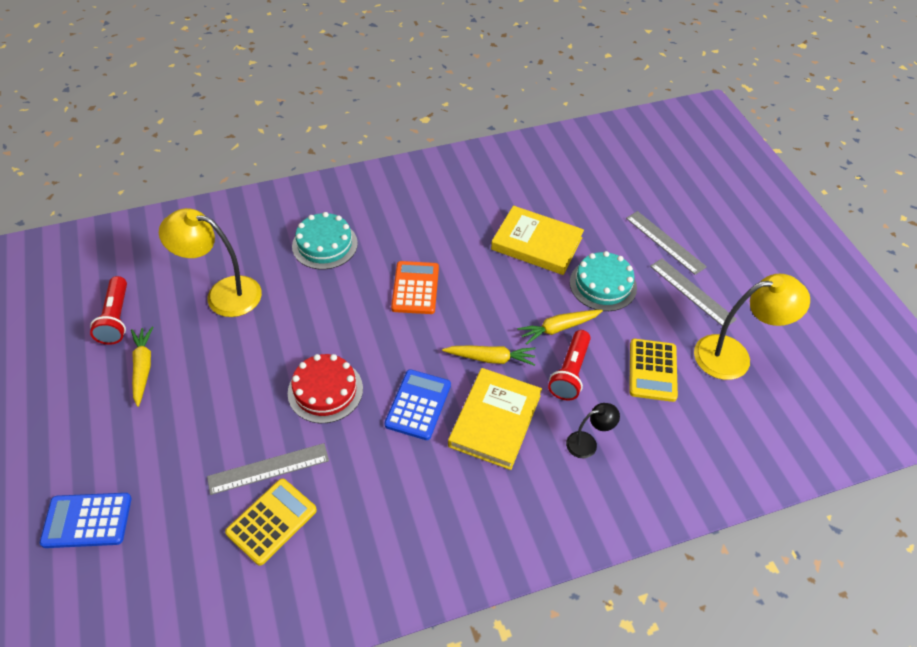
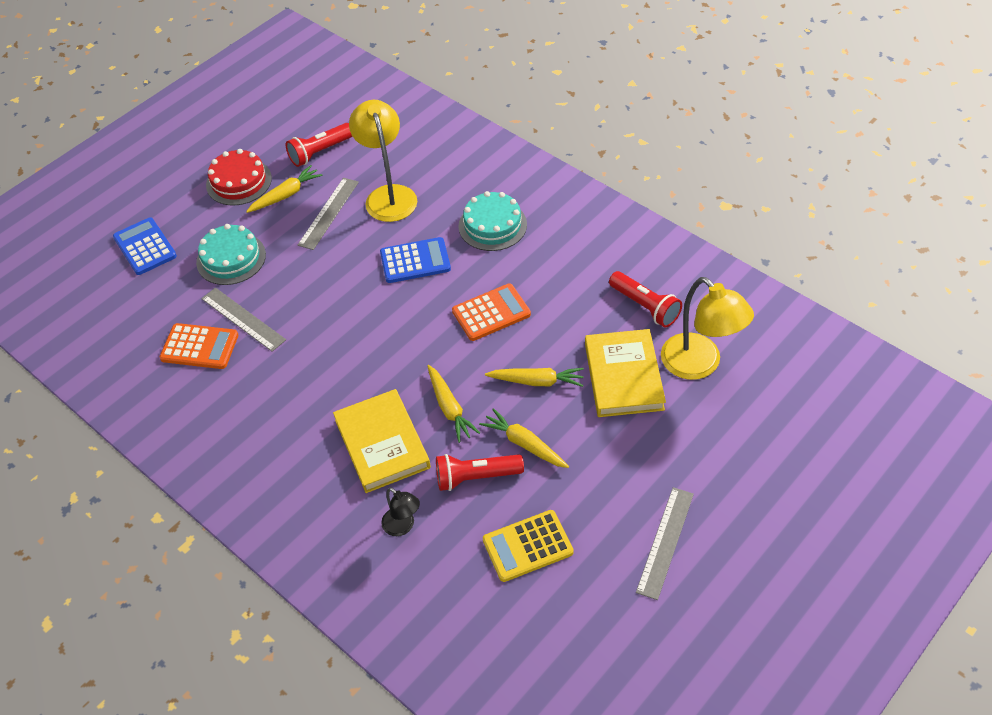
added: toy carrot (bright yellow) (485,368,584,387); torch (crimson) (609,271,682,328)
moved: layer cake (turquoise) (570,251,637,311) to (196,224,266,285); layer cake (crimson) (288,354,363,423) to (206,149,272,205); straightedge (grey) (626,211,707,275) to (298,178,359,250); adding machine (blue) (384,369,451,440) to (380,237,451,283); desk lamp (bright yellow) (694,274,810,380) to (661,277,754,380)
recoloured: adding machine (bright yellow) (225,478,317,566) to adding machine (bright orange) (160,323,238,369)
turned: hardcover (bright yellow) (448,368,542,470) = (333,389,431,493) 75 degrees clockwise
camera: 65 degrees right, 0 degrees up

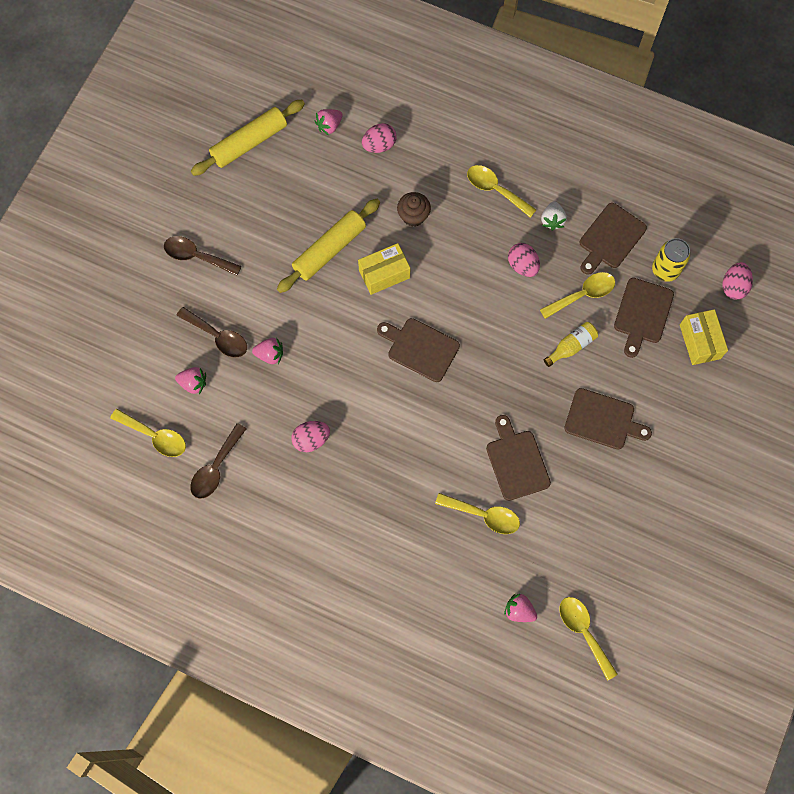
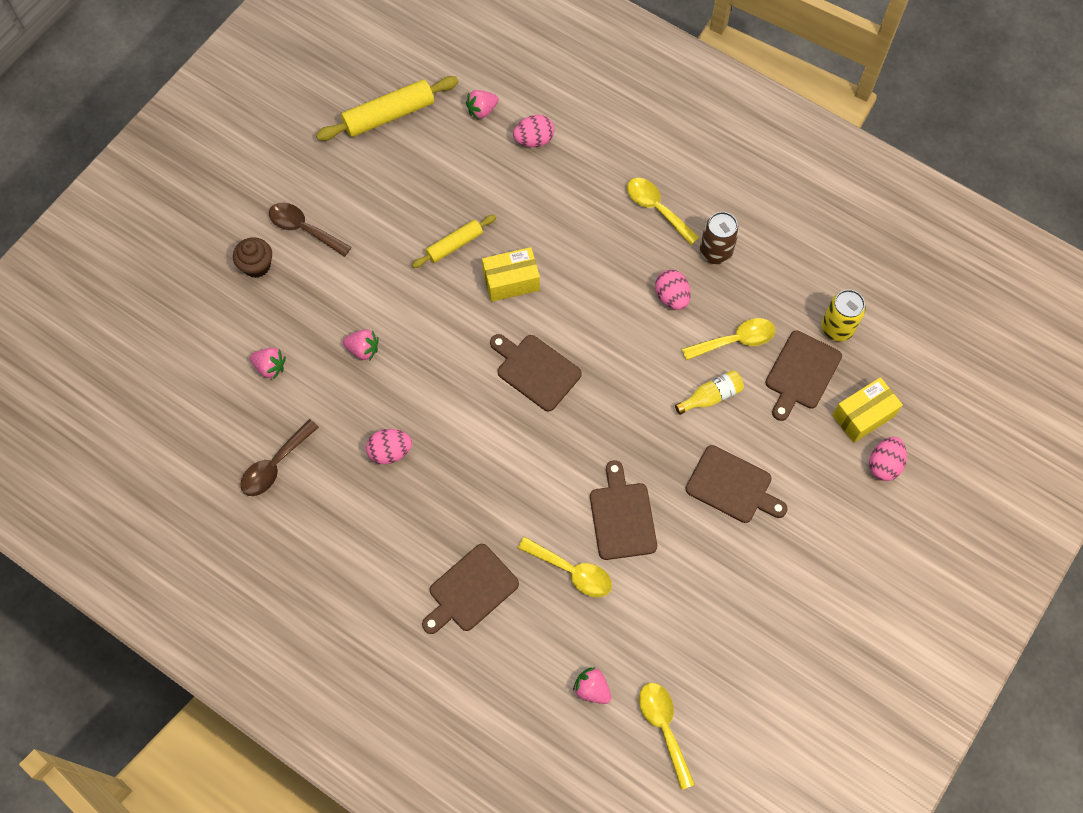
removed: tablespoon (bright yellow) (110,409,186,457); tablespoon (dark brown) (176,307,247,357)
moved: muffin (dark brown) (397,192,431,226) to (233,237,272,278); chopping board (dark brown) (580,203,647,275) to (422,544,519,634); toy egg (pink) (723,262,753,300) to (869,437,907,481)
replaced: berry (snow-white) (541,201,567,231) to tin (dark brown) (700,212,739,264)
turned: package (bright yellow) (680,309,728,365) = (832,377,903,443) 60 degrees clockwise
resized: pastry roller (bright yellow) (277,199,380,293) = (412,215,496,268) x0.62
camera: 10 degrees right, 5 degrees down

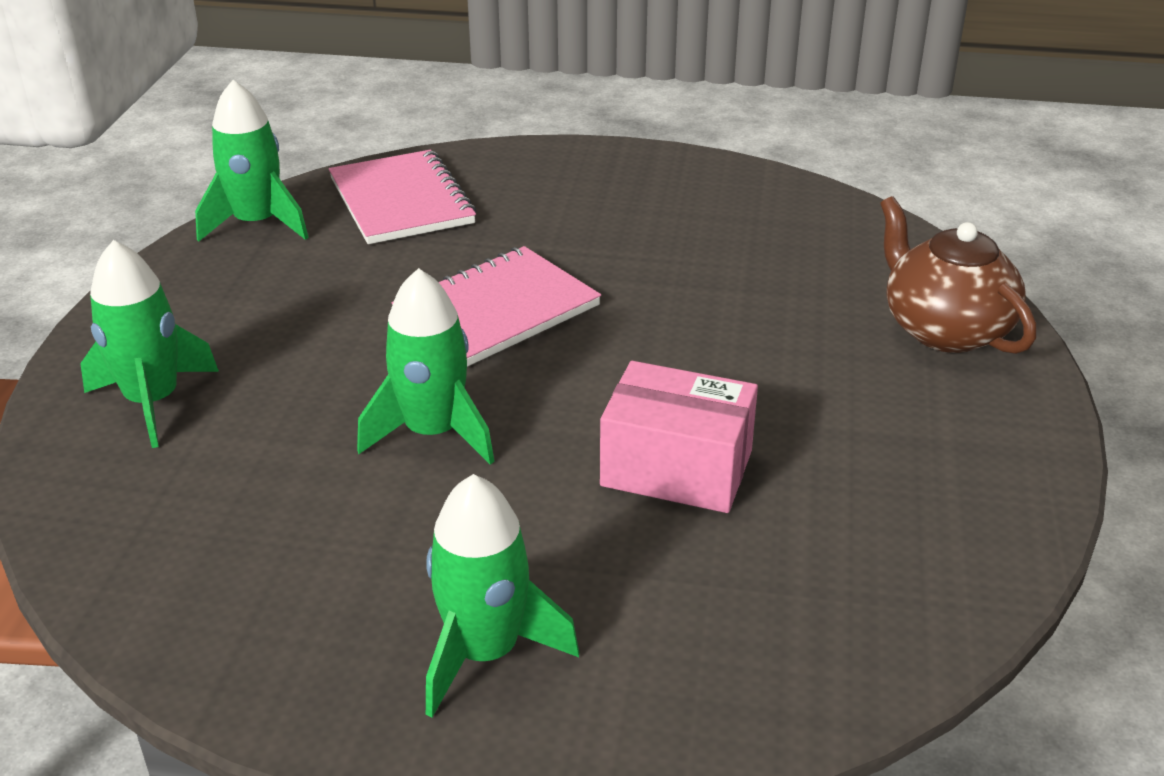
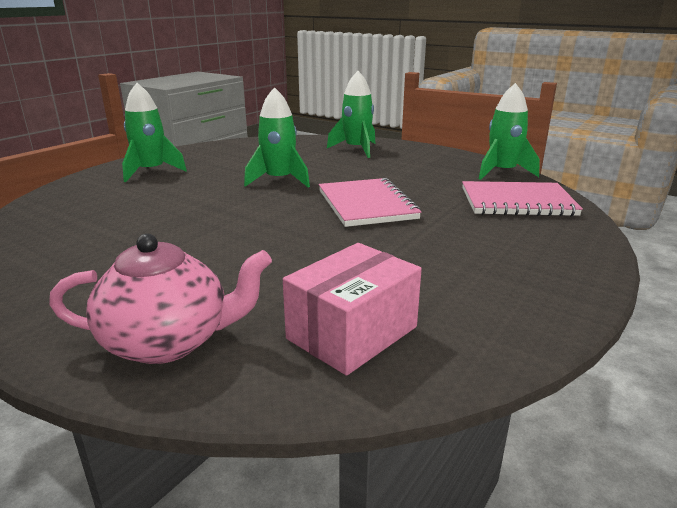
moved: package (pink) (600,361,758,513) to (283,243,422,376)
recoloured: teapot (dark brown) (880,196,1037,354) to teapot (pink) (49,233,272,364)
camera: 115 degrees right, 10 degrees down

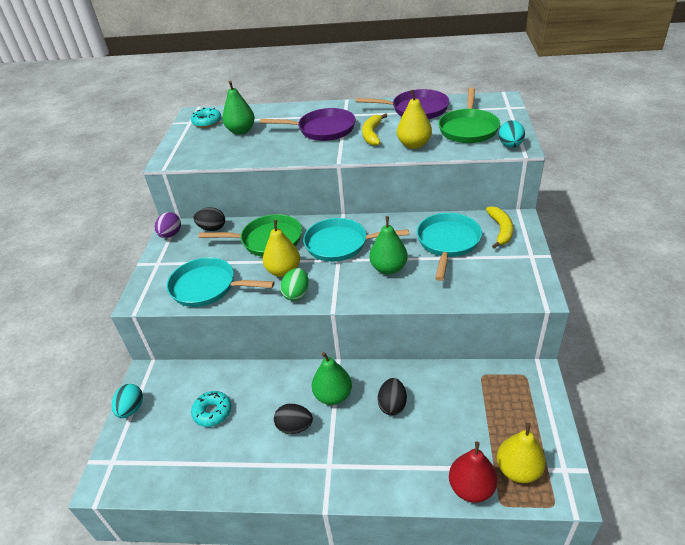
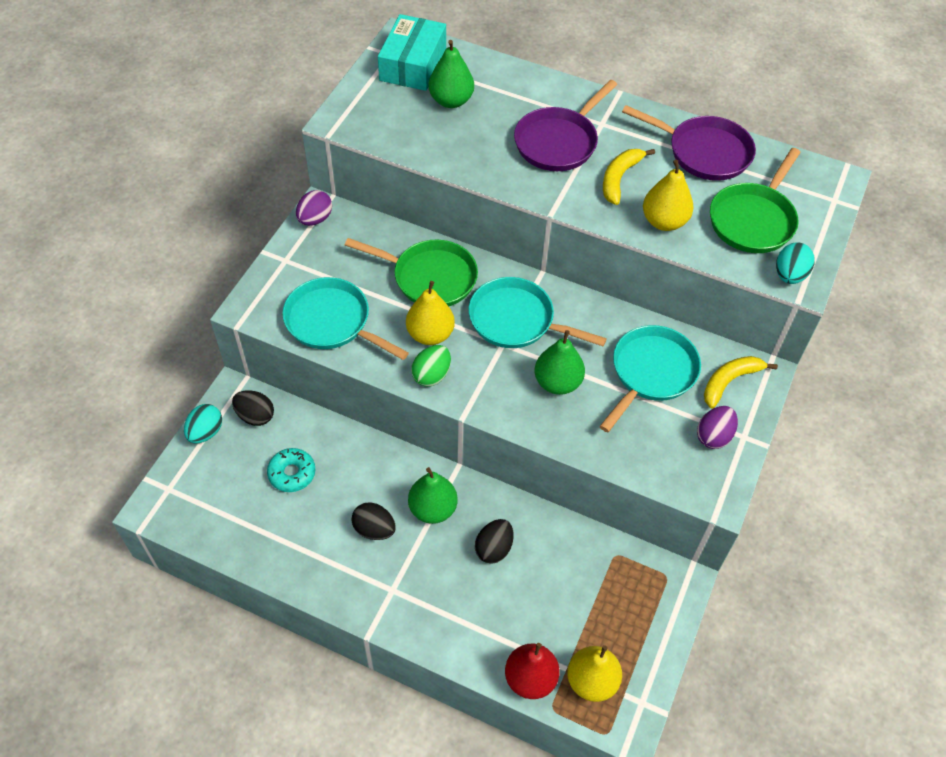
added: toy egg (royal purple) (697,406,738,449)
moved: toy egg (jet-black) (194,207,225,231) to (232,390,274,426)
replaced: glazed donut (turquoise) (191,108,221,128) to package (turquoise) (378,14,446,91)
turned: skillet (royal purple) (260,108,356,141) = (514,80,617,171) 105 degrees clockwise; banana (bright yellow) (486,206,513,249) = (704,356,778,409) 150 degrees counterclockwise
camera: 15 degrees right, 15 degrees up

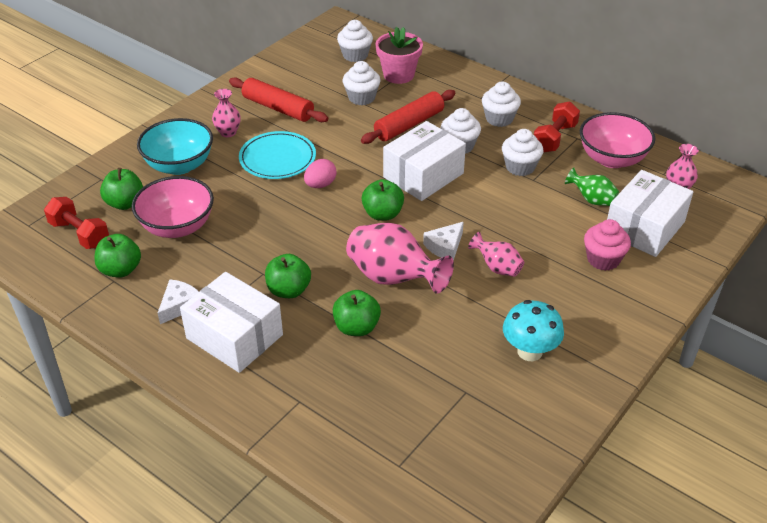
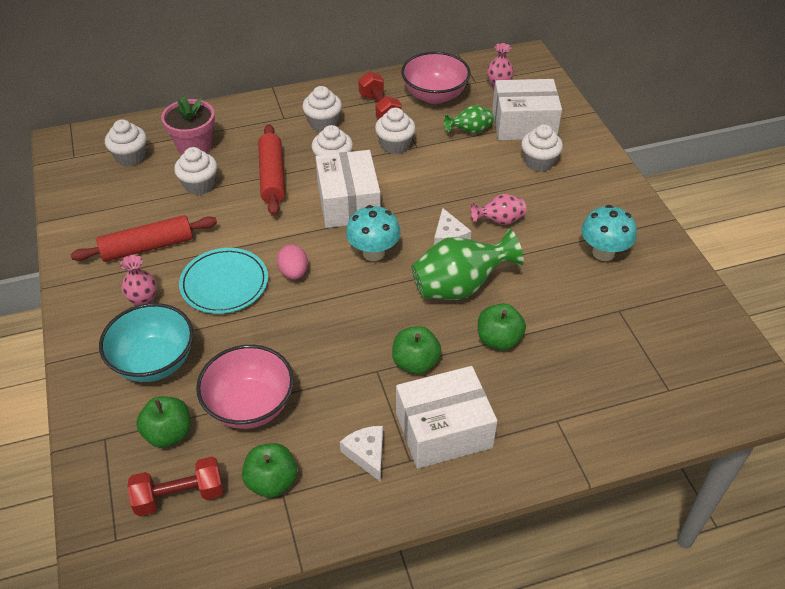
replaced: toy apple (leaf-green) (362,179,404,221) to mushroom (turquoise) (346,205,401,261)
recoloured: vase (pink) (346,223,454,294) to vase (leaf-green) (412,229,524,300); muffin (pink) (584,219,631,271) to muffin (snow-white) (521,124,563,172)
turned: package (snow-white) (607,170,693,257) = (492,79,562,140) 75 degrees counterclockwise
camera: 55 degrees left, 5 degrees up

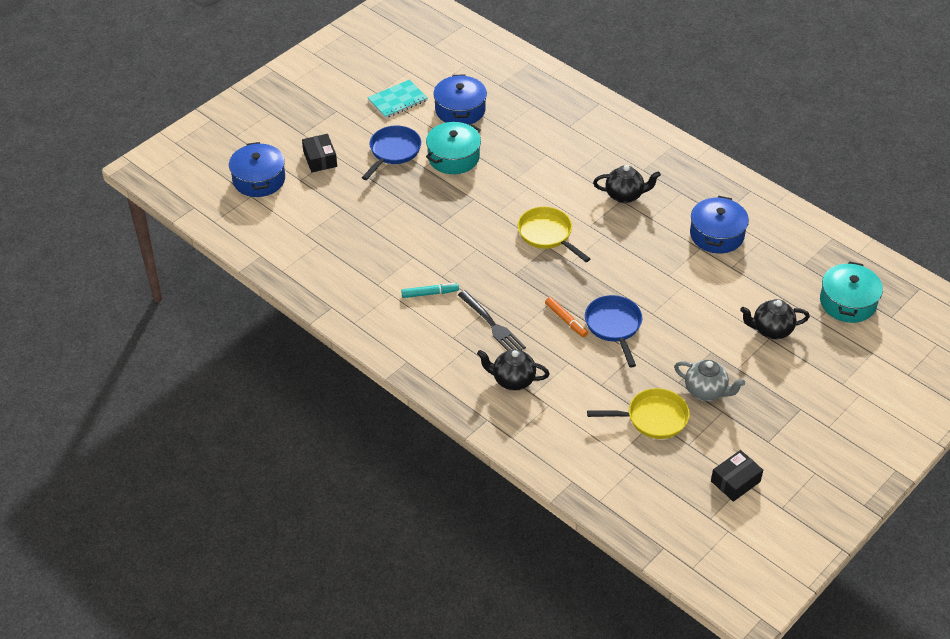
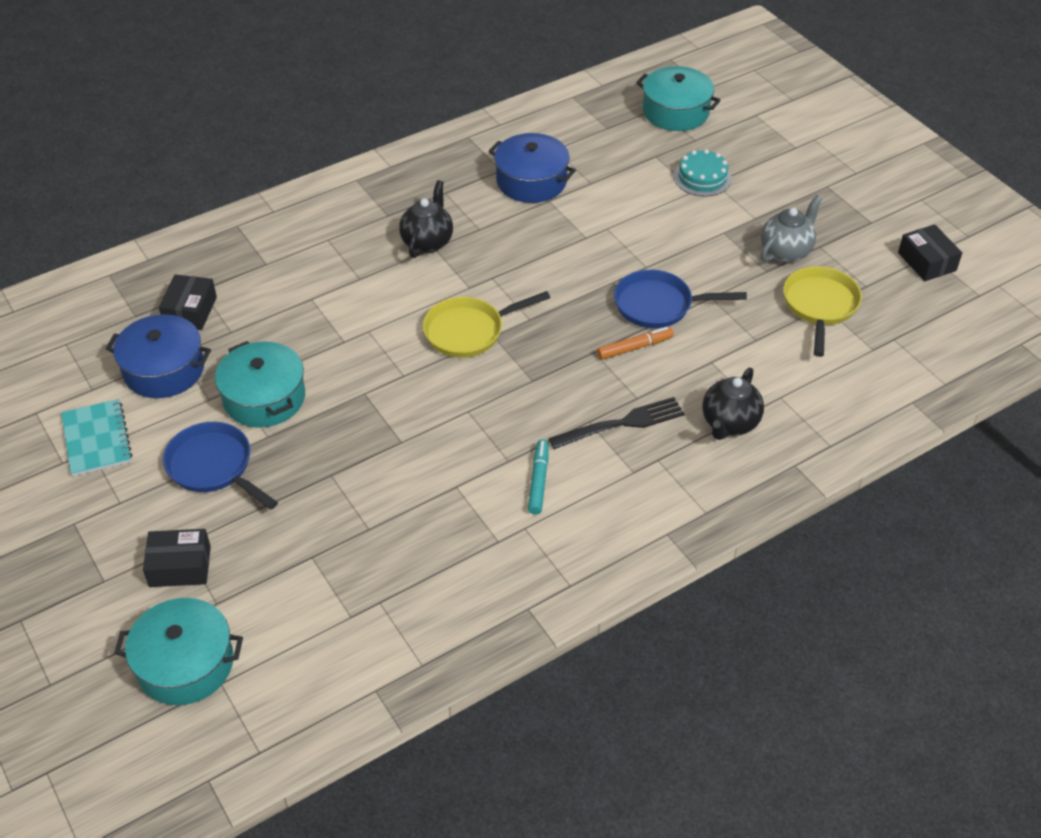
added: package (jet-black) (159,274,217,330)
replaced: teapot (jet-black) (740,299,810,339) to layer cake (turquoise) (674,149,732,197)
recoloured: cooking pot (blue) (229,142,285,197) to cooking pot (turquoise) (114,598,243,705)
camera: 75 degrees left, 0 degrees up

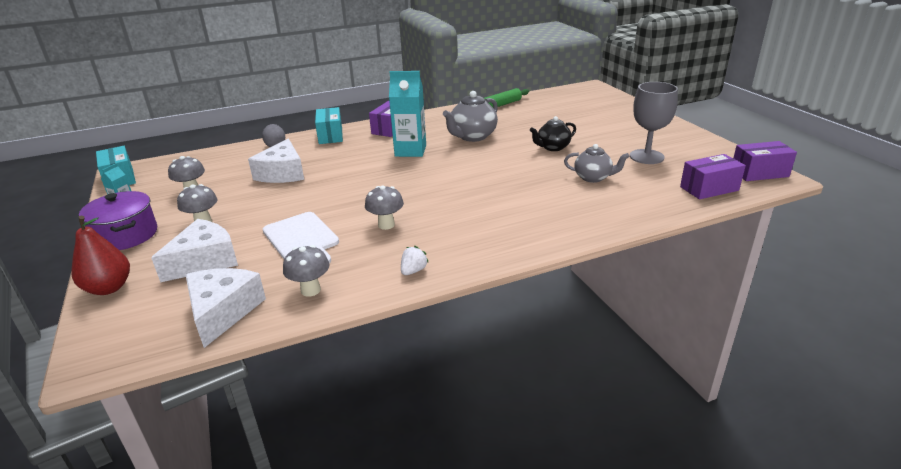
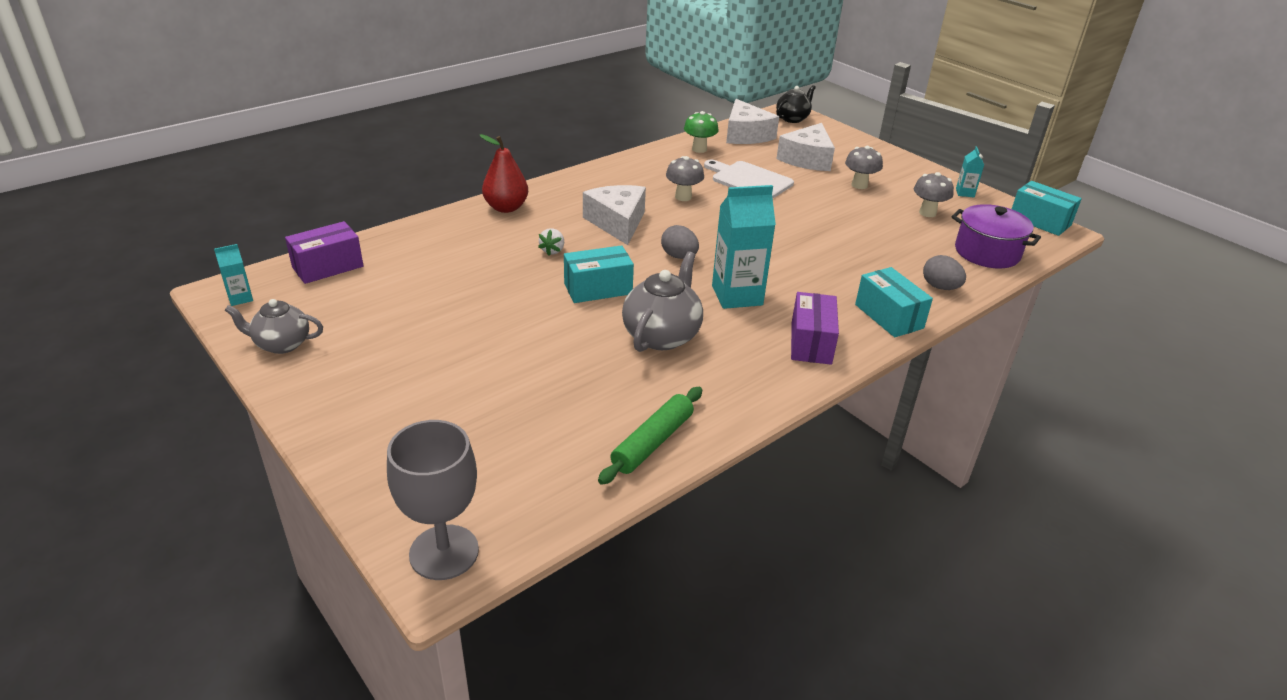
added: package (turquoise) (564,245,634,303); toy egg (grey) (661,225,699,259)
moved: teapot (grey) (564,144,630,183) to (225,299,323,354); wine glass (grey) (630,82,678,164) to (387,420,479,580); pear fruit (crimson) (71,216,130,295) to (480,134,528,213); berry (snow-white) (401,246,429,275) to (538,228,564,256); cheese (snow-white) (248,139,304,183) to (583,185,646,245); teapot (jet-black) (530,116,576,151) to (776,85,816,123); cooking pot (royal purple) (79,191,157,250) to (951,204,1041,268)
replaced: package (royal purple) (734,141,797,181) to juice carton (turquoise) (214,244,253,306)
recoloured: mushroom (grey) (283,245,329,297) to mushroom (leaf-green) (684,111,719,153)
camera: 160 degrees right, 5 degrees up

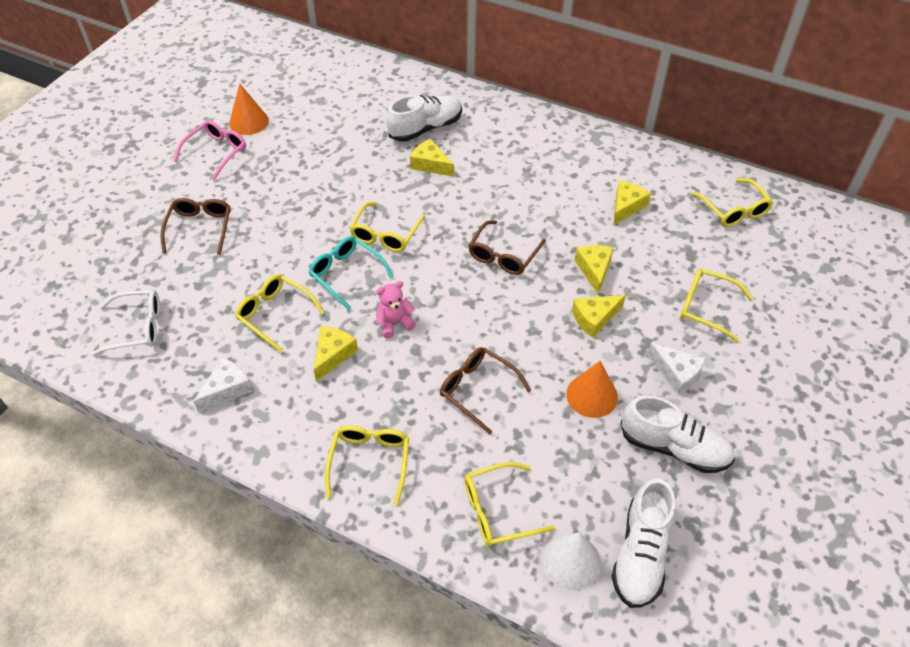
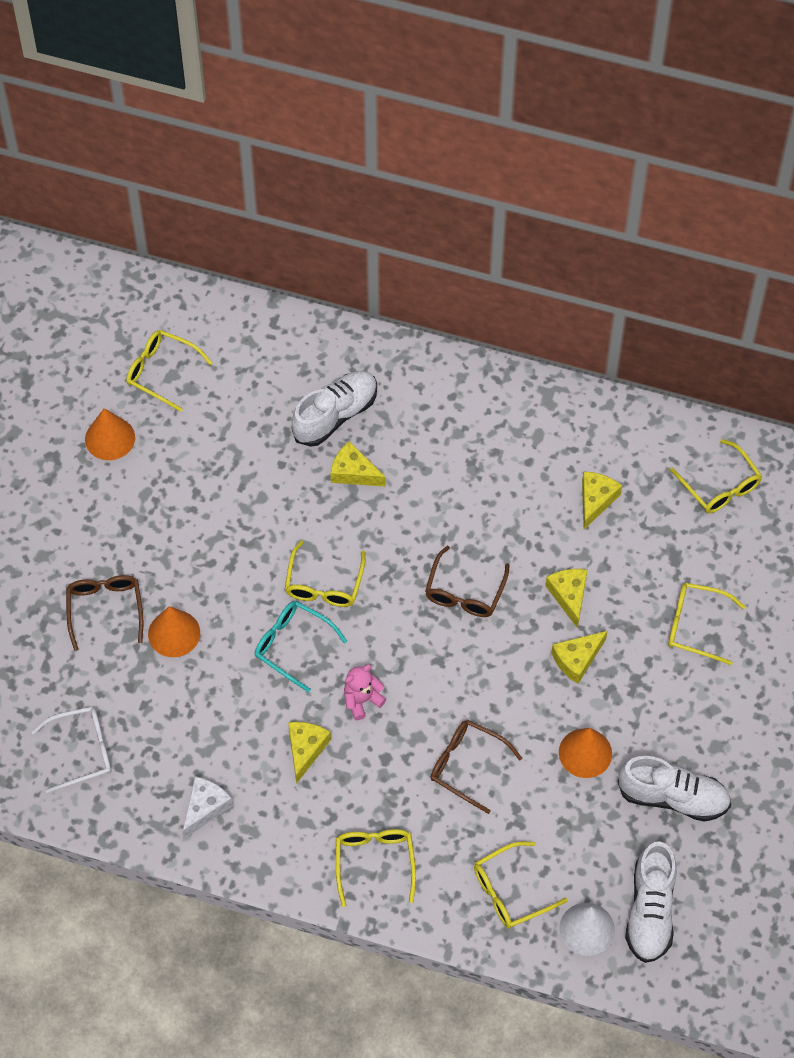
removed: glasses (pink) (174,120,246,181); cheese (snow-white) (647,343,705,395)
added: solid cone (bright orange) (148,606,200,657)
moved: glasses (bright yellow) (235,275,325,352) to (126,330,212,412)
camera: 10 degrees left, 10 degrees up

